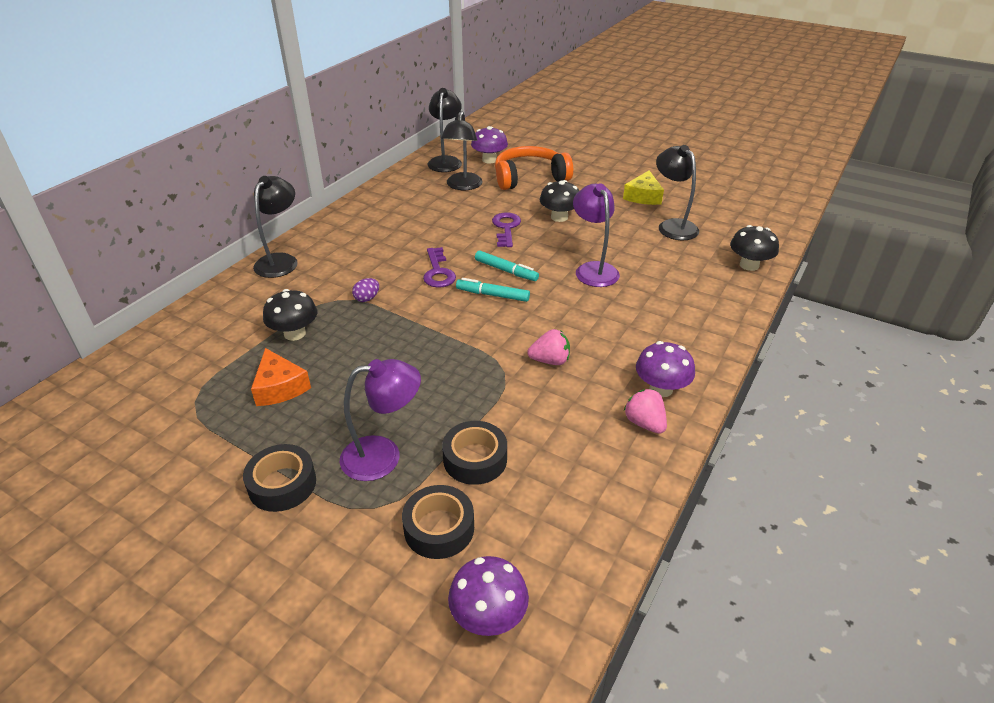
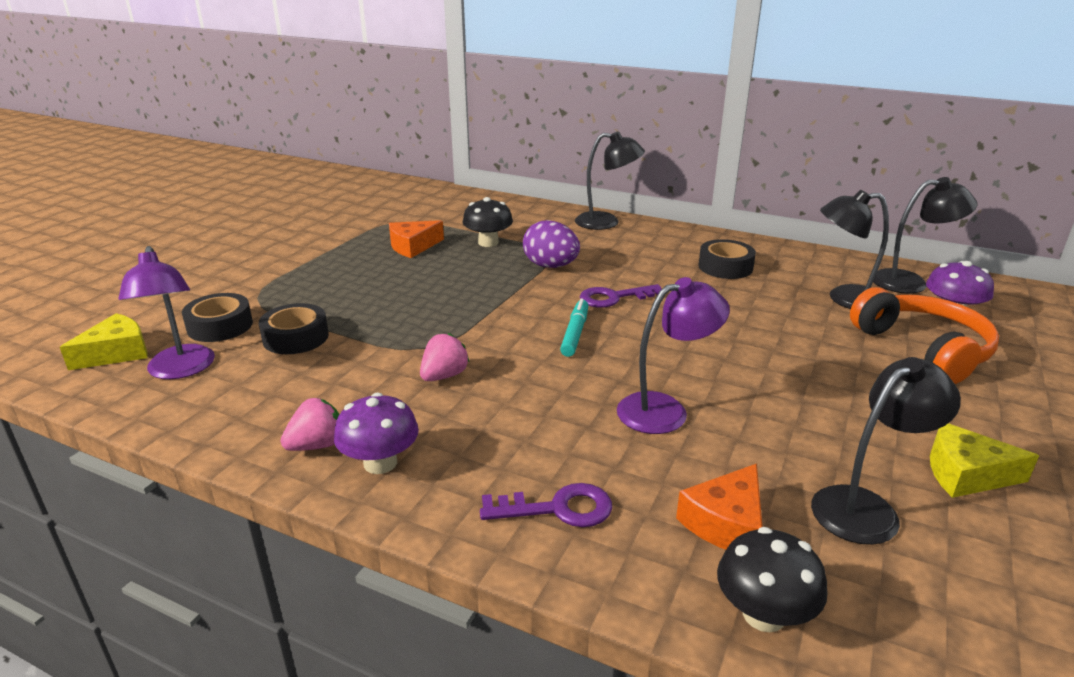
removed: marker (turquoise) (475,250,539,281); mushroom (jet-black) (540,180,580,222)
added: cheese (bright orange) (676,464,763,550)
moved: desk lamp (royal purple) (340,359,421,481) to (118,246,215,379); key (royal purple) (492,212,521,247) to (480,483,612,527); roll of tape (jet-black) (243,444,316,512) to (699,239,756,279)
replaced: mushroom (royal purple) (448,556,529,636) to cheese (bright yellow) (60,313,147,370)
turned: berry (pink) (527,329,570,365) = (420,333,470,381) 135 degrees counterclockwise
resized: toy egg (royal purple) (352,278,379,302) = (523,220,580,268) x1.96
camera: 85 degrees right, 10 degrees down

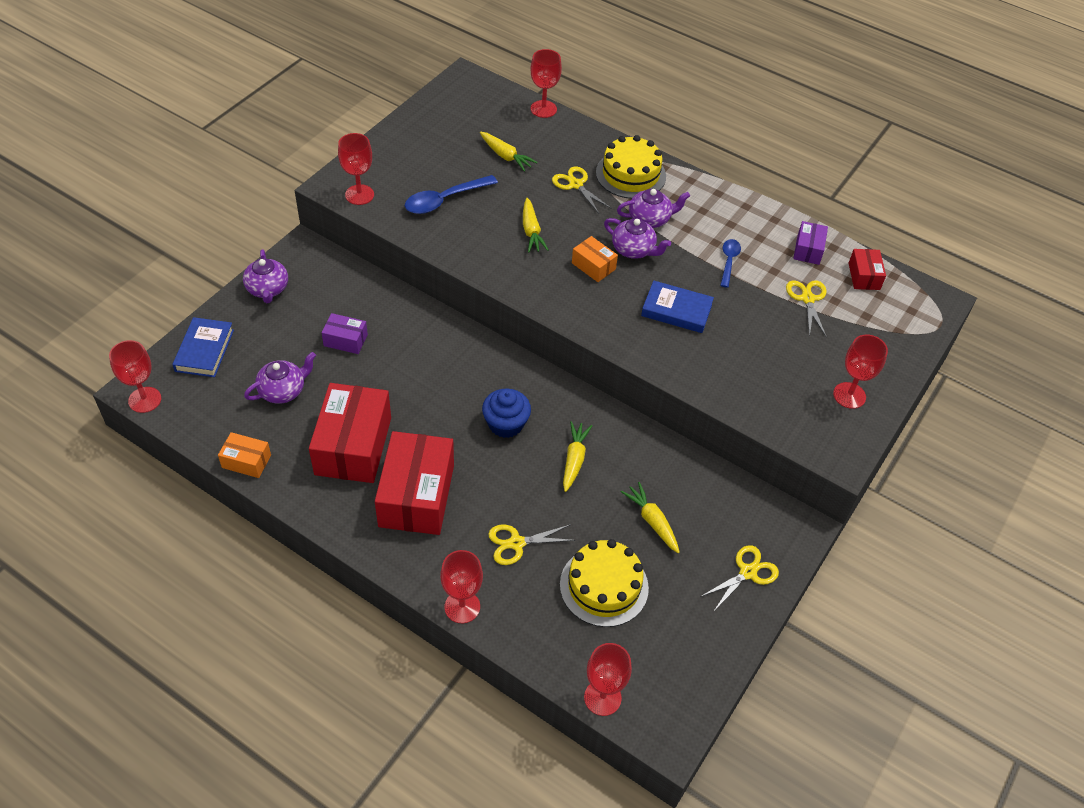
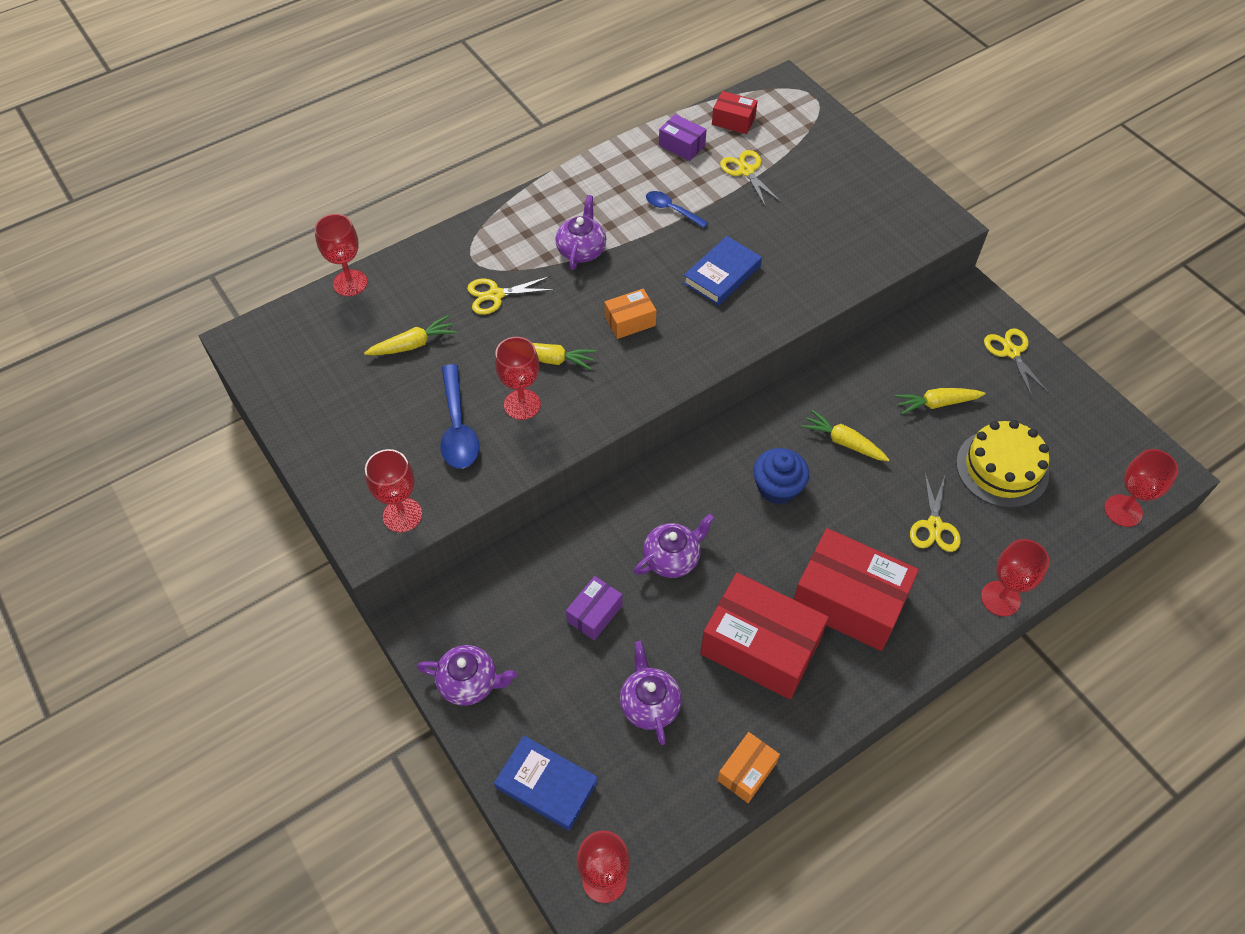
removed: layer cake (bright yellow) (596,135,666,199)
moved: wine glass (crimson) (833,335,888,409) to (495,337,541,420); teapot (royal purple) (604,218,671,259) to (634,513,715,578)
turned: scissors (bright yellow) (786,280,827,338) = (720,150,781,207) 45 degrees clockwise
camera: 65 degrees left, 5 degrees up

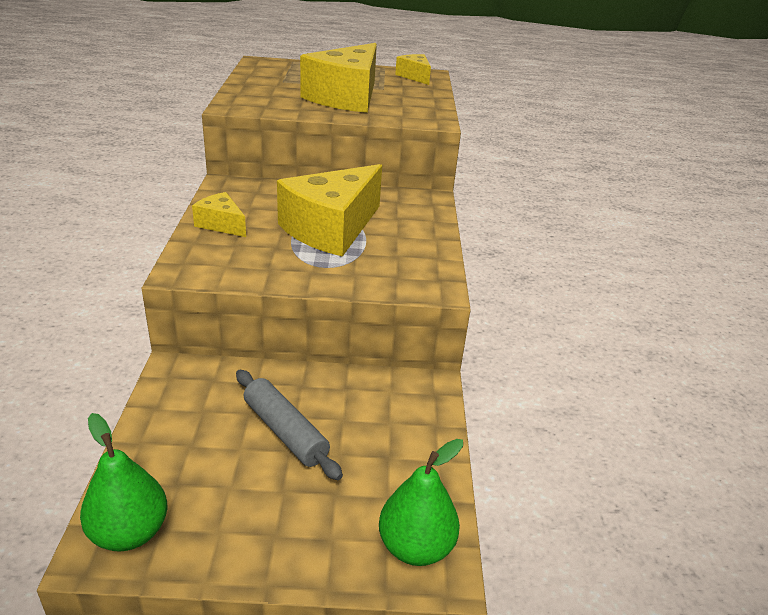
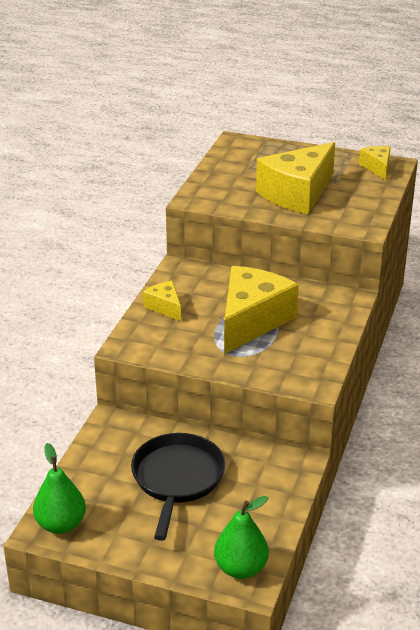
replaced: pastry roller (grey) (236,370,343,480) to skillet (jet-black) (131,433,226,541)
turned: cheese (bright yellow) (277,164,382,257) = (224,266,299,354) 150 degrees clockwise
camera: 20 degrees right, 0 degrees up

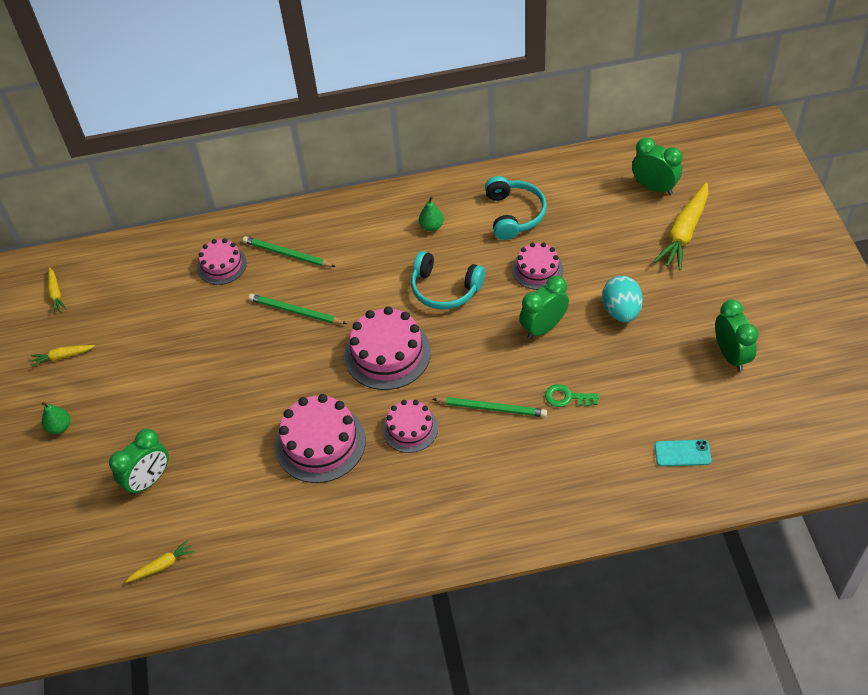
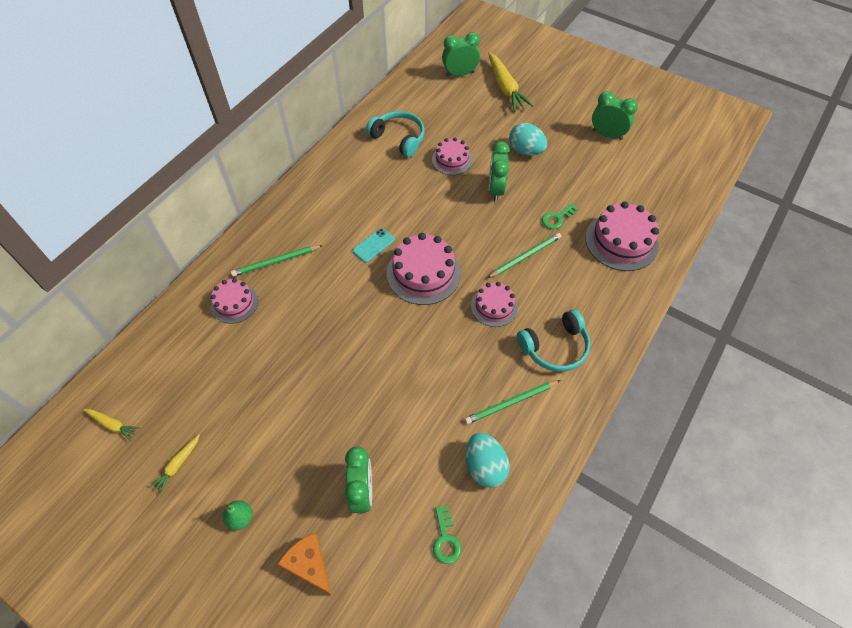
removed: pear fruit (leaf-green) (419,197,444,231)
added: cheese (bright orange) (277,533,332,596); toy egg (turquoise) (466,433,510,488)
moved: phone (turquoise) (654,440,711,466) to (352,228,395,263); pencil (leaf-green) (248,294,347,324) to (465,380,560,424); headset (turquoise) (411,251,485,310) to (517,309,590,372); layer cake (pink) (275,394,366,483) to (586,202,659,271)
replaced: toy carrot (bright yellow) (125,540,195,583) to key (leaf-green) (433,506,462,564)
camera: 50 degrees left, 5 degrees up

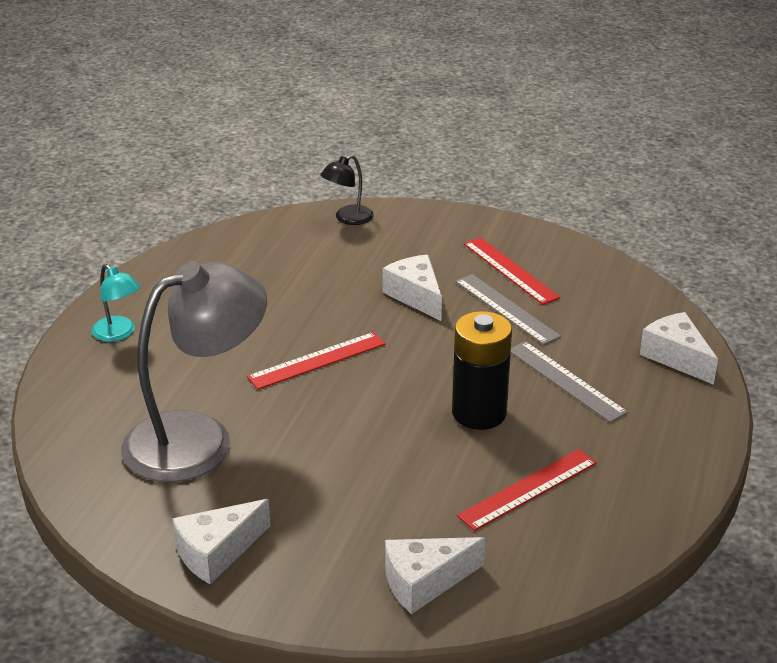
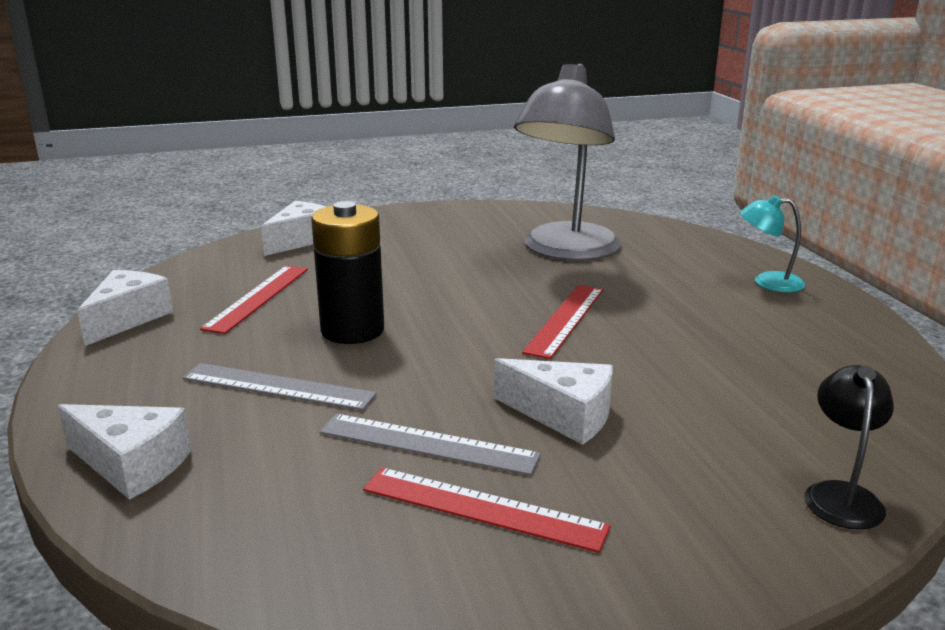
moved: cheese (snow-white) (172,499,270,584) to (77,270,173,346)
camera: 145 degrees right, 10 degrees down

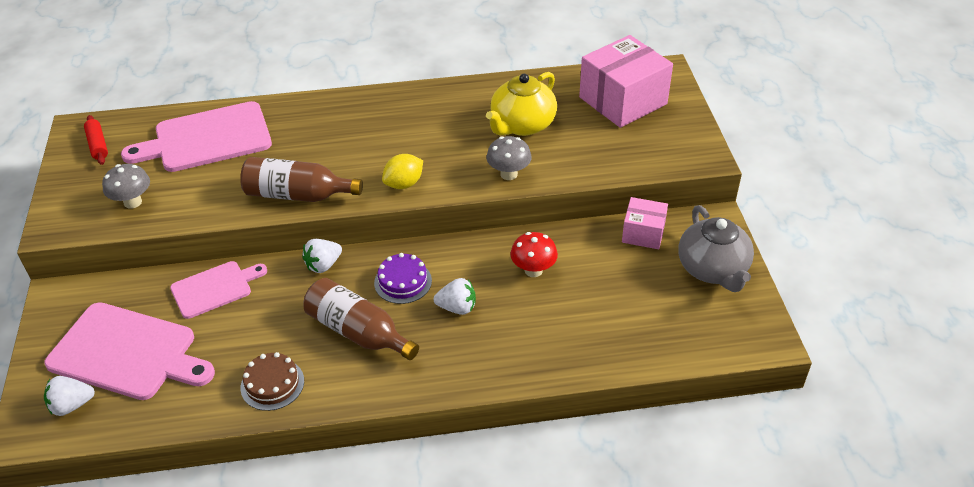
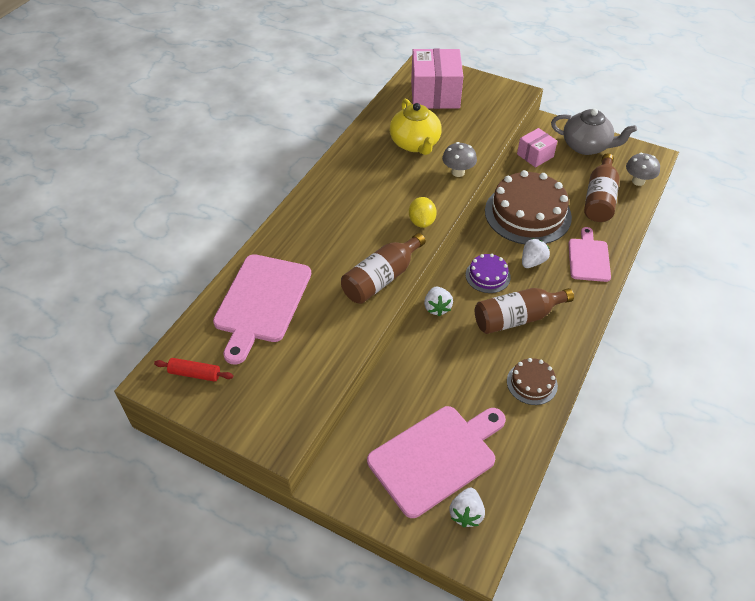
added: flask (dark brown) (584,153,619,222)
moved: chopping board (pink) (170,261,267,319) to (568,227,611,282); mushroom (grey) (102,164,150,209) to (626,153,660,186)
replaced: mushroom (crimson) (510,232,558,277) to layer cake (dark brown) (485,170,572,244)
camera: 55 degrees left, 5 degrees up

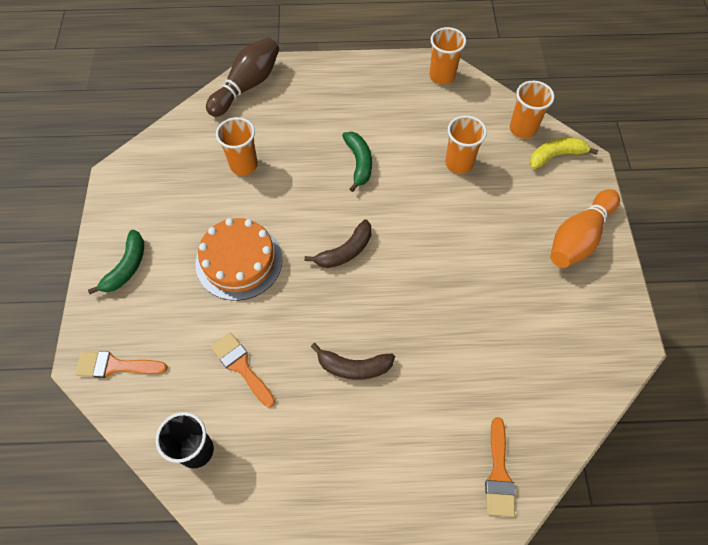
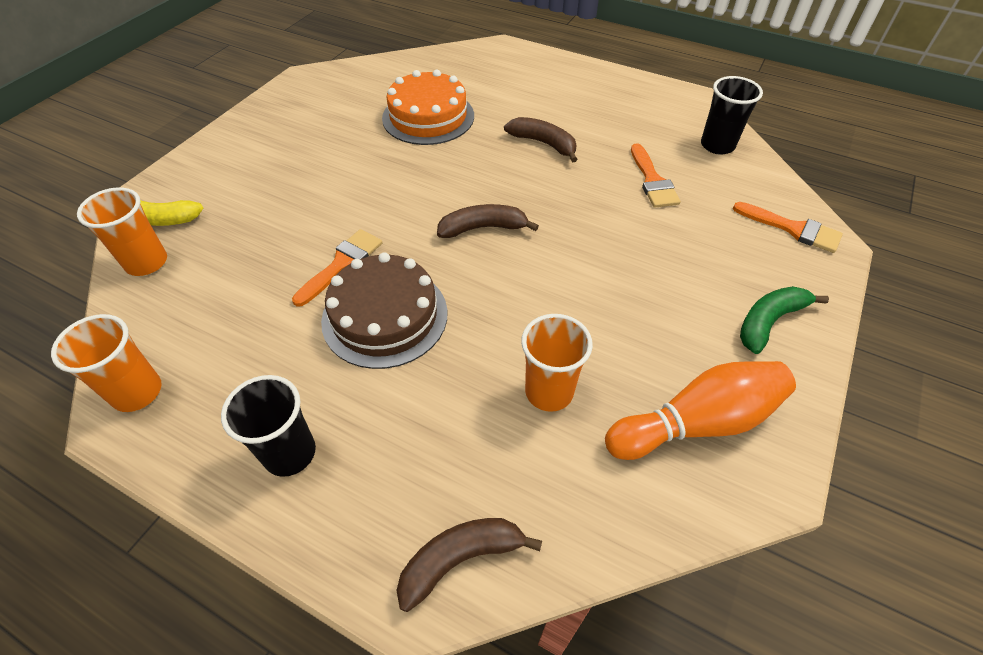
removed: cup (bright orange) (445,115,487,174)
added: cup (jet-black) (221,375,316,477)
moved: paint brush (bright orange) (485,417,515,517) to (292,229,382,307); layer cake (bright orange) (196,218,283,301) to (382,70,474,145); bowling pin (bright orange) (550,189,620,268) to (605,361,796,460)
replaced: banana (leaf-green) (342,132,372,192) to layer cake (dark brown) (321,252,448,369); bowling pin (dark brown) (206,37,279,117) to banana (dark brown) (396,518,542,612)
camera: 150 degrees left, 10 degrees down

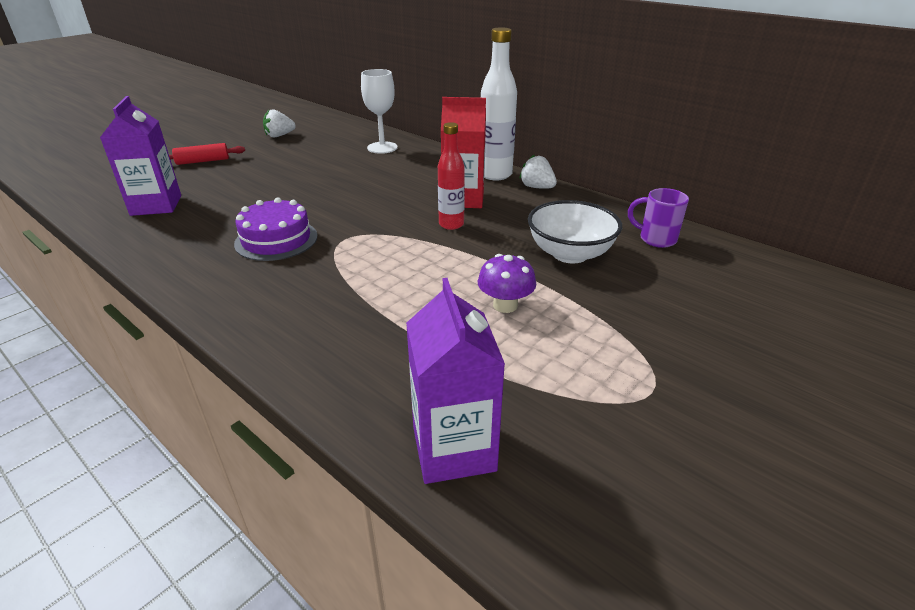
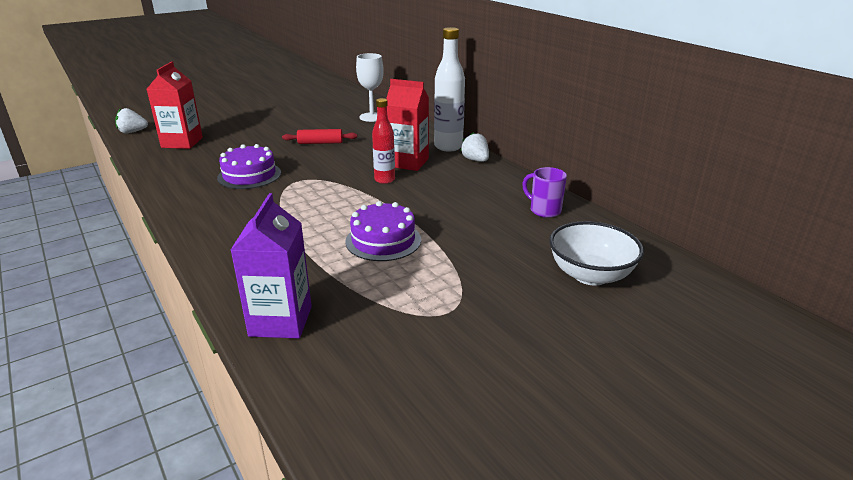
moved: berry (snow-white) (263,109,296,138) to (115,108,148,133); pastry roller (crimson) (169,143,245,165) to (282,129,357,144); serving bowl (snow-white) (528,200,622,263) to (549,221,644,286)
replaced: mushroom (royal purple) (478,254,536,313) to layer cake (royal purple) (345,201,421,261)
recoloured: juice carton (royal purple) (100,96,181,216) to juice carton (crimson) (147,61,203,149)
camera: 15 degrees right, 5 degrees down

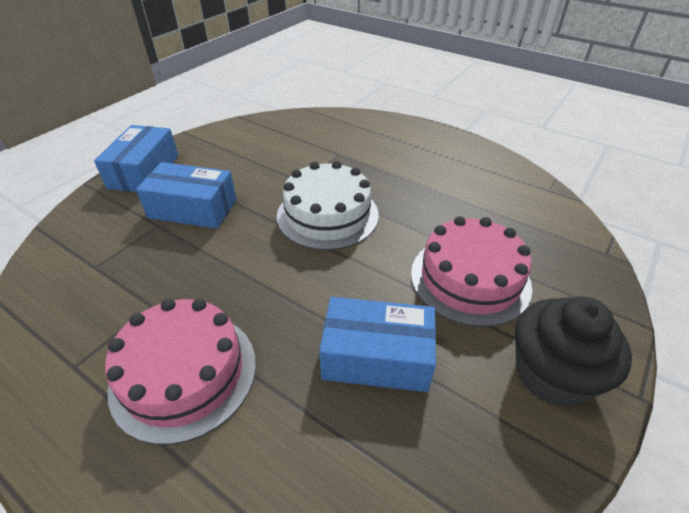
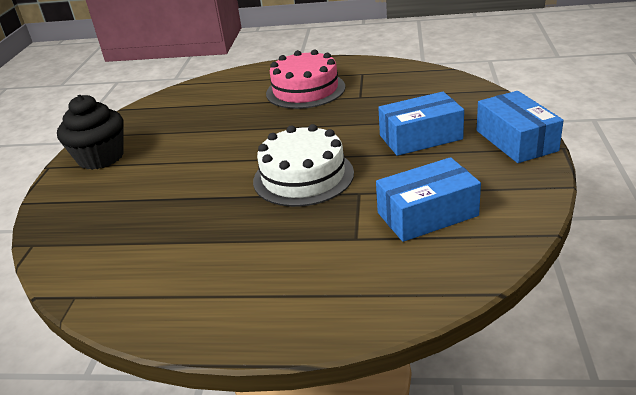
removed: layer cake (pink) (411,216,532,327)
moved: package (blue) (319,297,436,392) to (376,157,481,242)
camera: 155 degrees right, 10 degrees down

